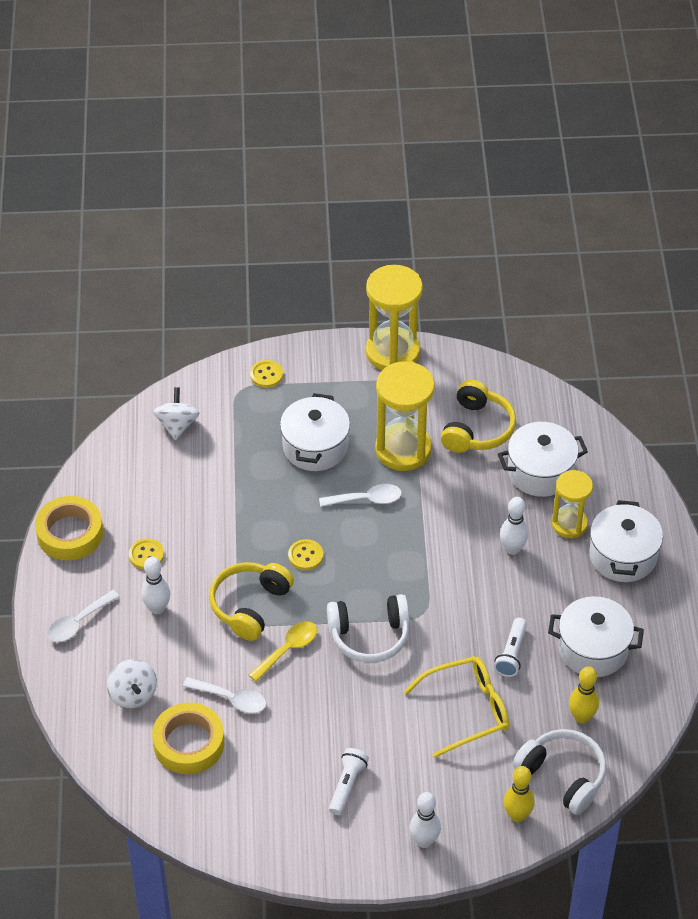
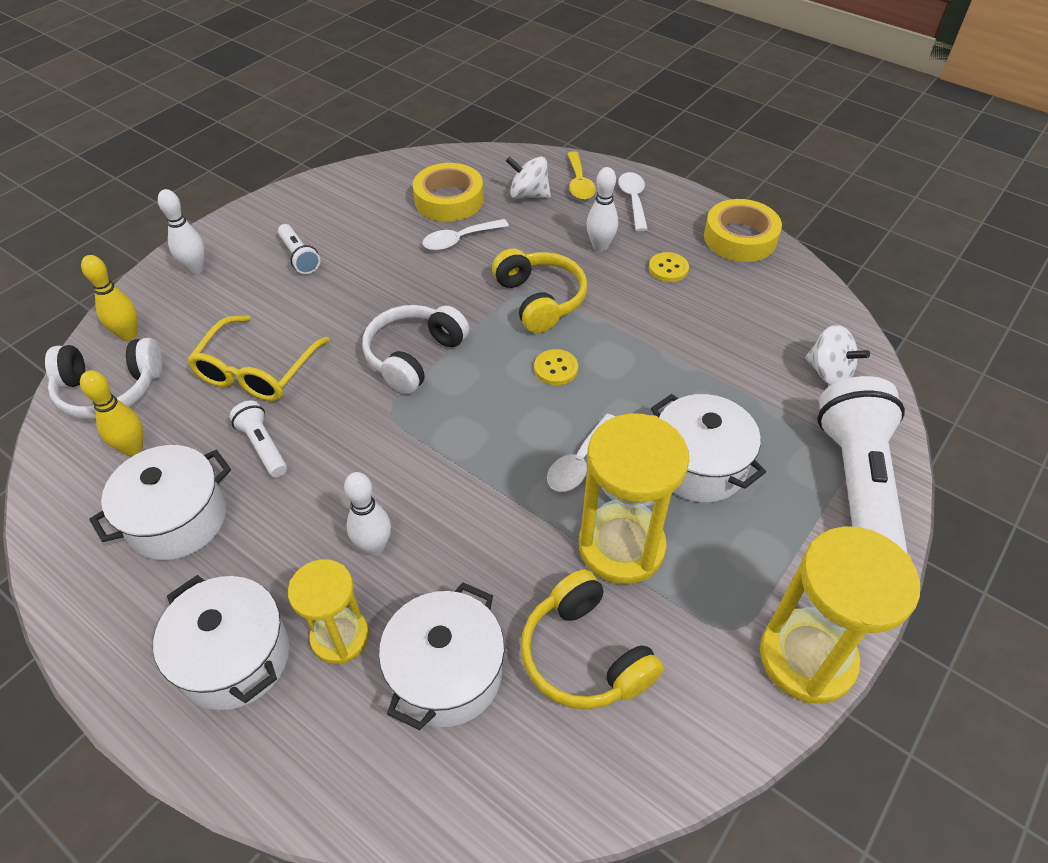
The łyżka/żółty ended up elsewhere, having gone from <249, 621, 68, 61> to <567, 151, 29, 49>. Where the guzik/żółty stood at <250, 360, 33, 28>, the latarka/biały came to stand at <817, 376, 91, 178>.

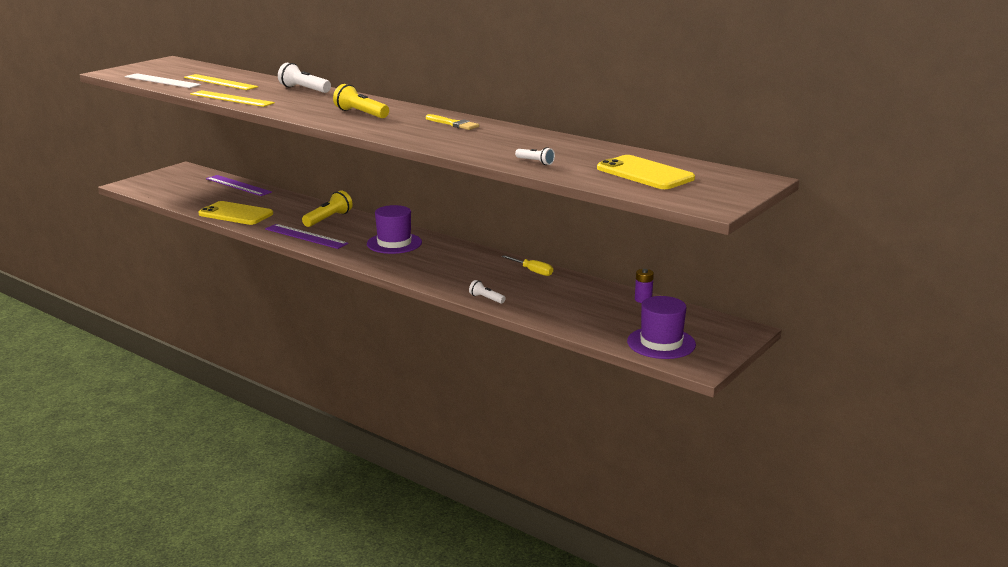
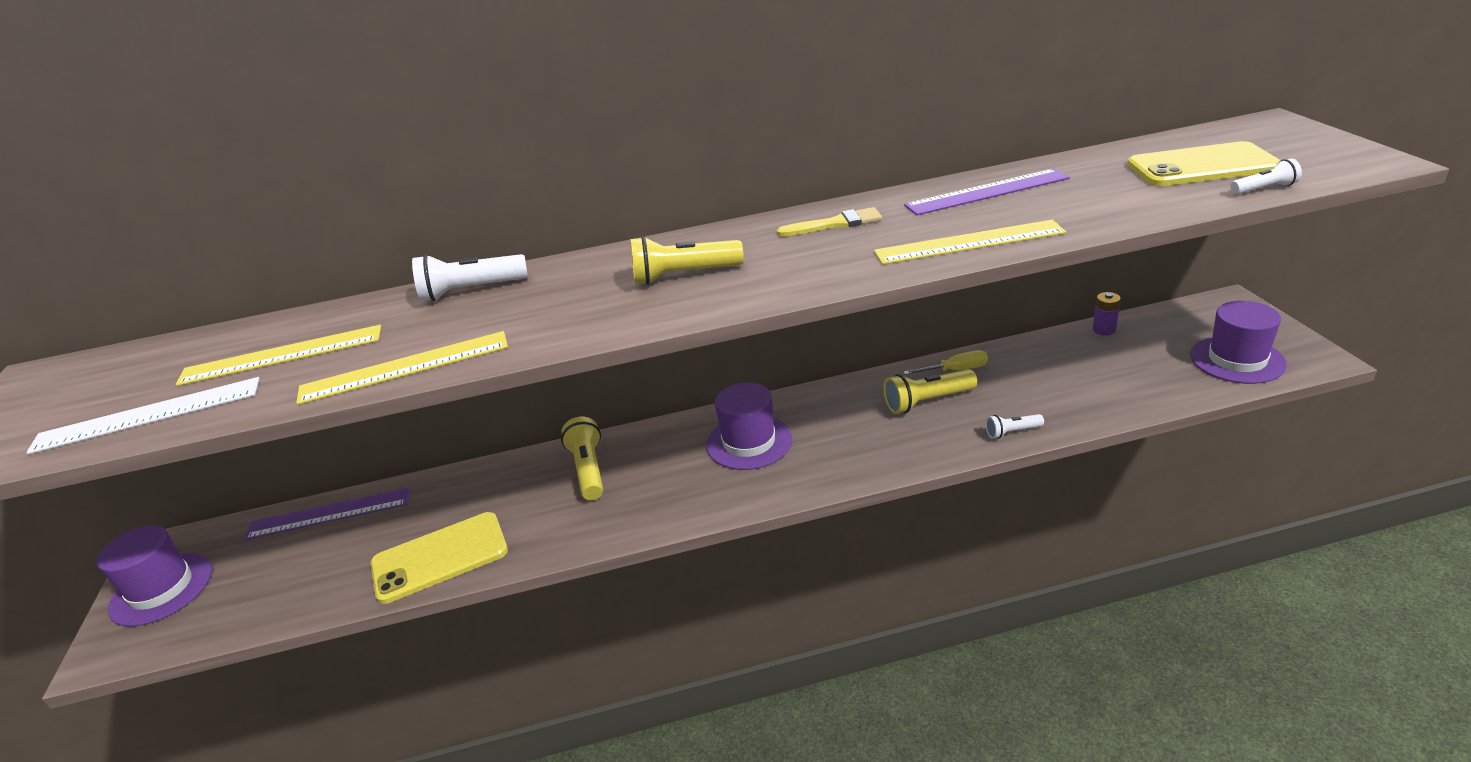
The second view gained the kapelusz/fioletowy at <97, 525, 115, 102>. The second view gained the linijka/żółty at <874, 220, 192, 44>. The second view gained the latarka/żółty at <883, 369, 94, 45>. The linijka/fioletowy ended up elsewhere, having gone from <265, 224, 84, 25> to <904, 169, 166, 46>. The latarka/biały ended up elsewhere, having gone from <515, 147, 40, 18> to <1231, 159, 71, 35>.

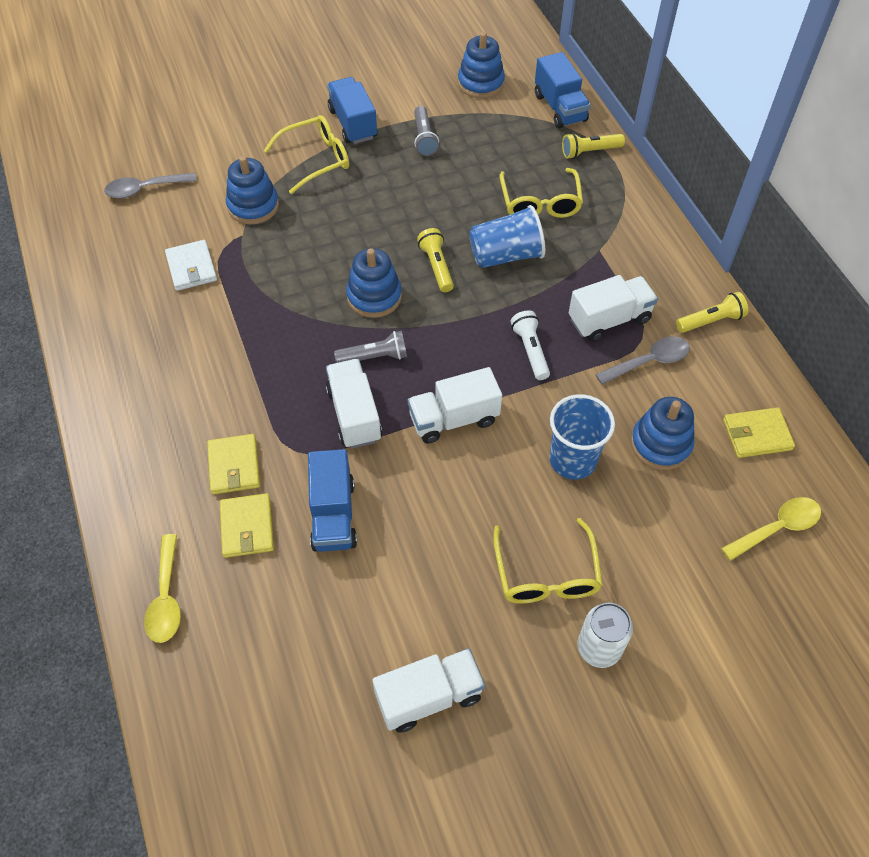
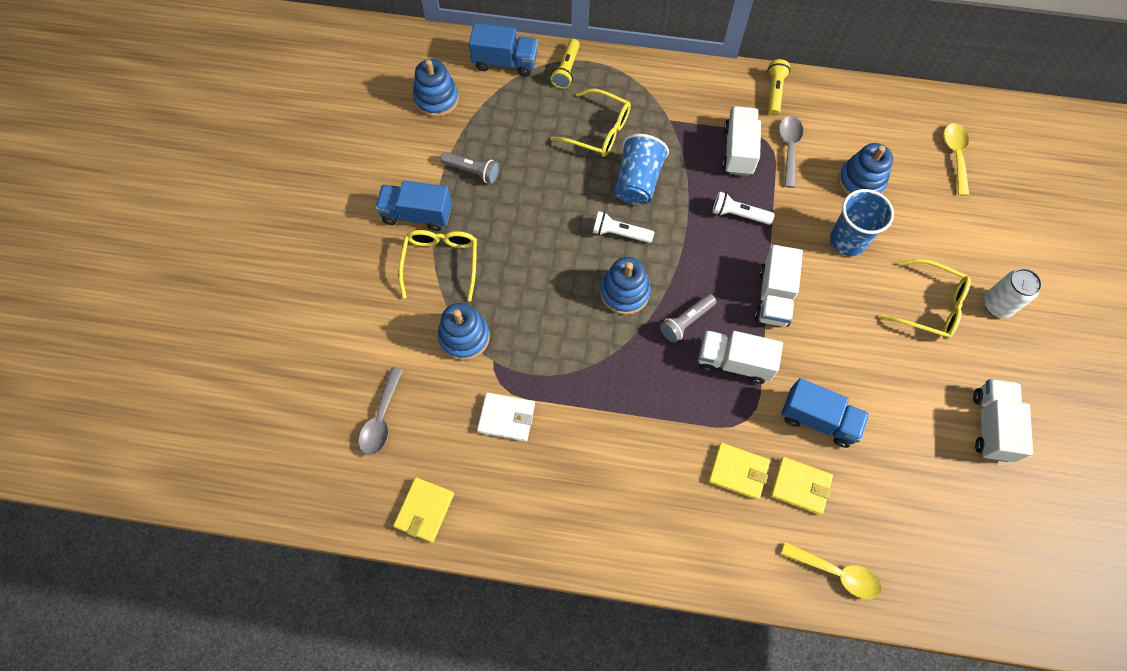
The portfel/żółty ended up elsewhere, having gone from <723, 407, 72, 51> to <393, 477, 61, 66>. What was the latarka/żółty at <417, 228, 37, 64> turned into the latarka/biały at <593, 211, 61, 32>. The latarka/szary at <334, 331, 73, 32> ended up facing another way, 150 degrees counterclockwise from before.

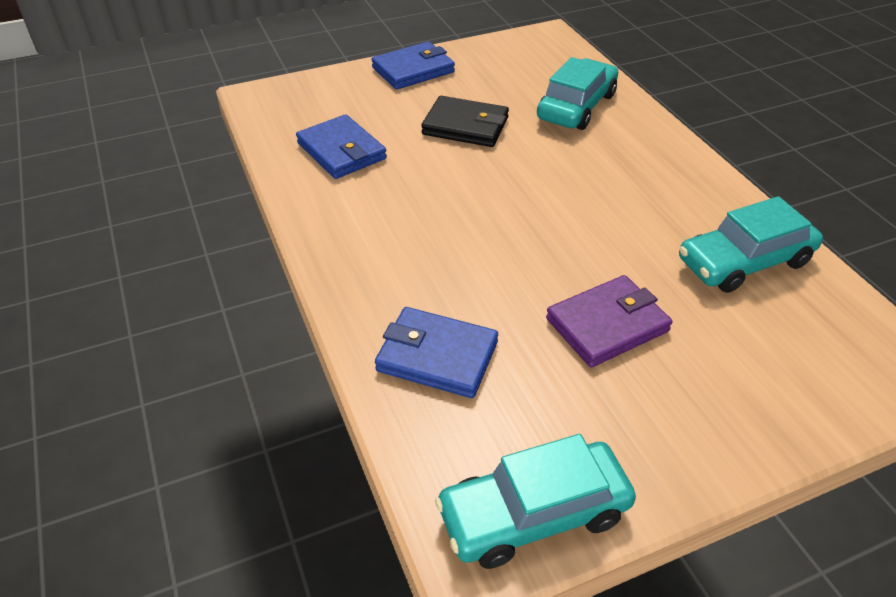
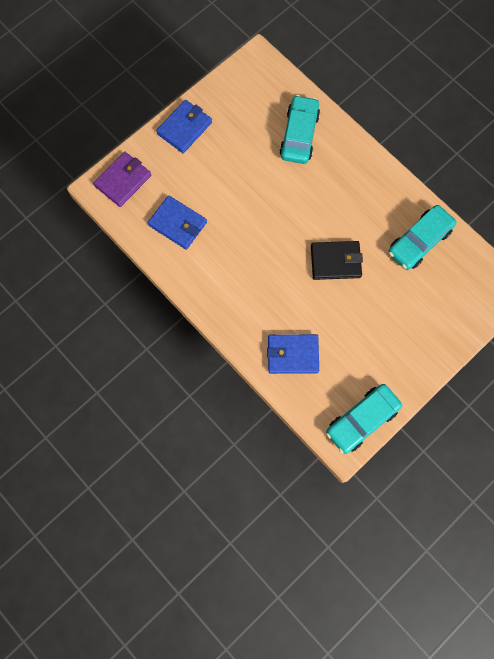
The portfel/czarny ended up elsewhere, having gone from <421, 96, 88, 51> to <311, 241, 52, 39>. The portfel/fioletowy ended up elsewhere, having gone from <546, 275, 126, 92> to <93, 152, 58, 55>.

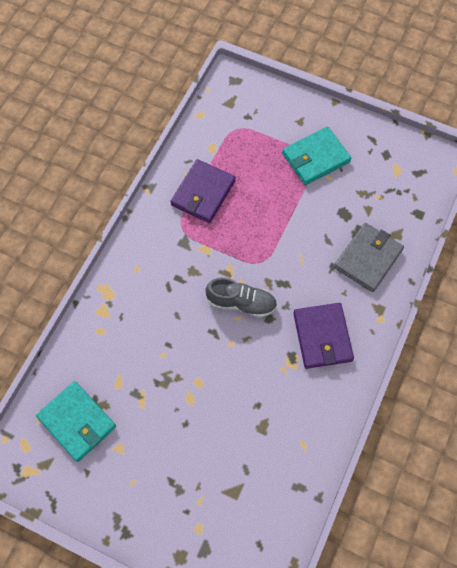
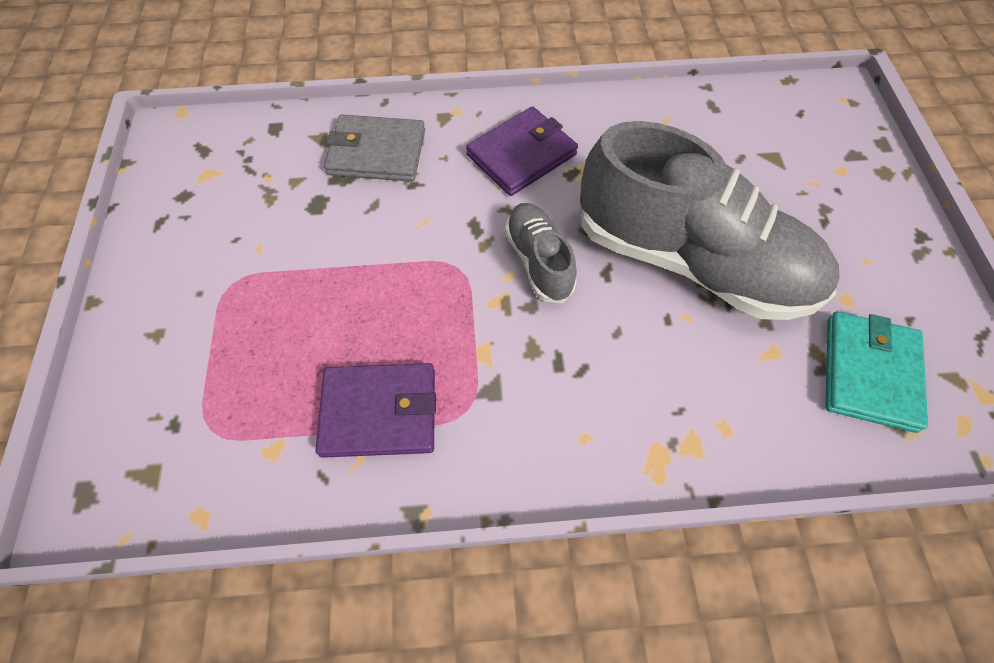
The second view lost the portfel/turkusowy at <282, 126, 69, 59>. The second view gained the but/szary at <580, 121, 260, 199>.

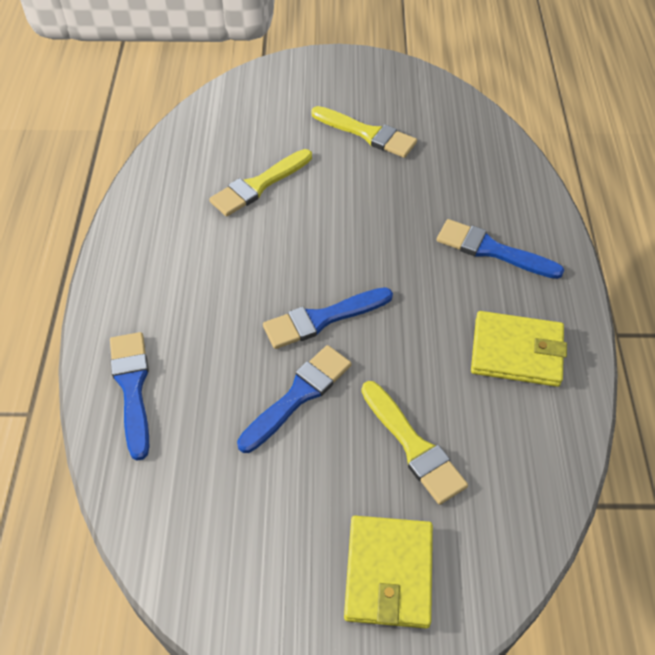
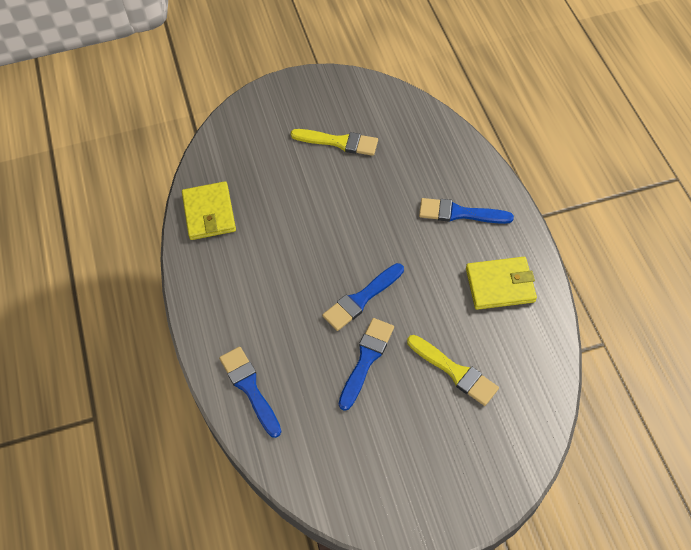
The second view lost the pędzel/żółty at <209, 149, 103, 68>. The portfel/żółty ended up elsewhere, having gone from <344, 516, 89, 112> to <182, 181, 54, 59>.

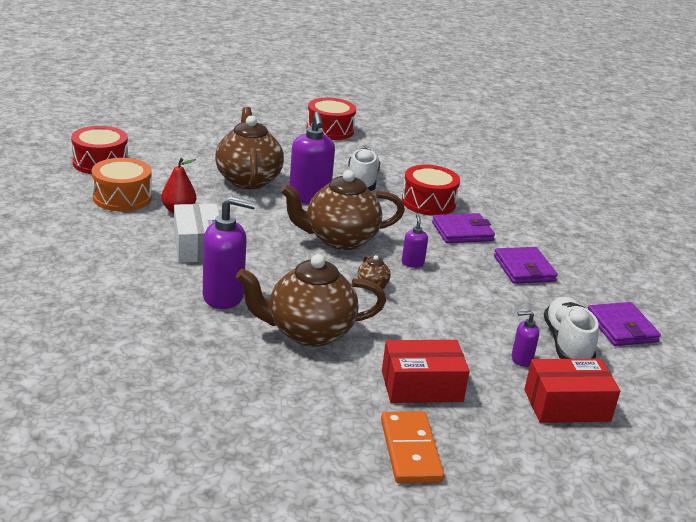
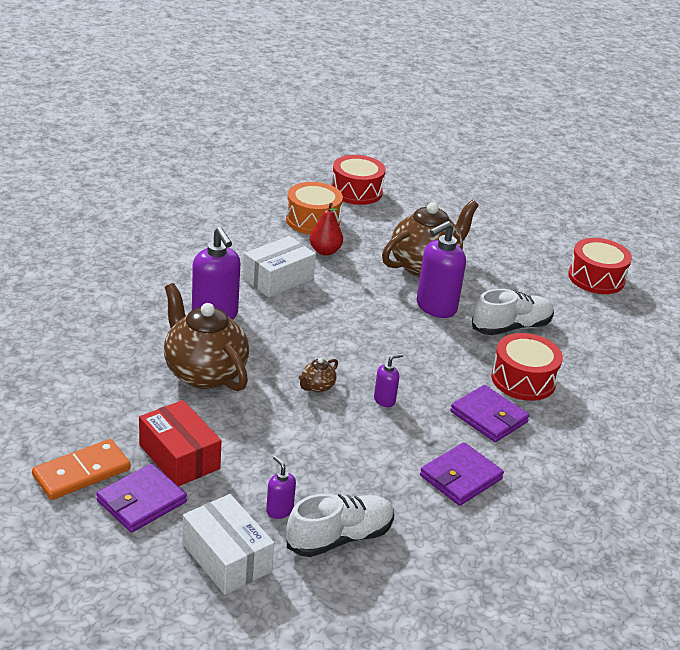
The second view lost the imbryk/brązowy at <280, 170, 125, 80>. The portfel/fioletowy ended up elsewhere, having gone from <588, 302, 73, 44> to <96, 464, 91, 69>. What was the pudełko/czerwony at <524, 359, 96, 64> turned into the pudełko/biały at <182, 494, 92, 101>.

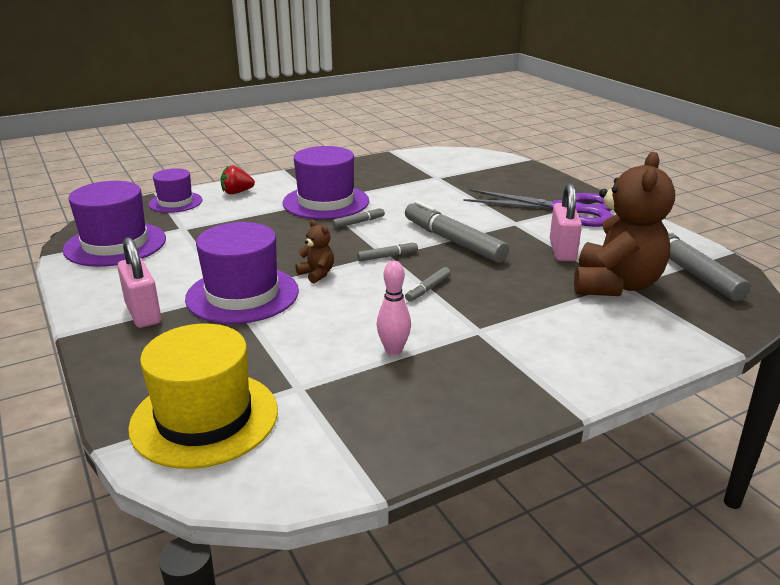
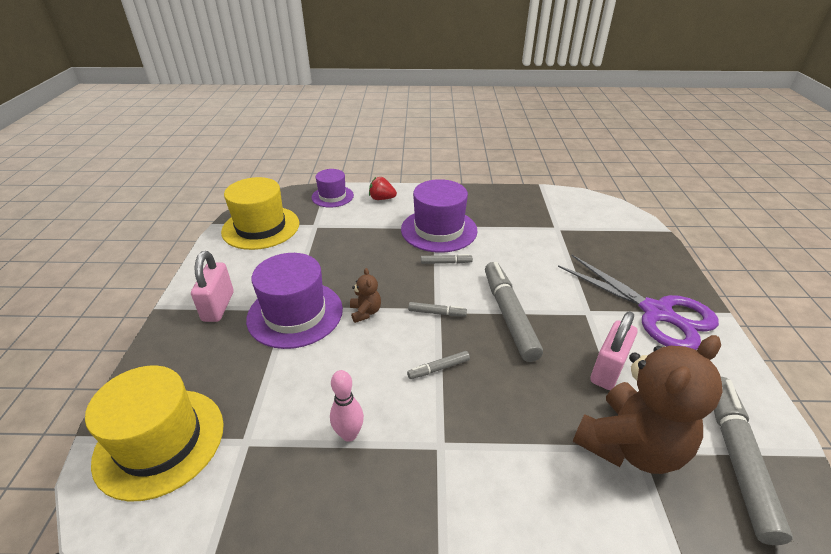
What was the kapelusz/fioletowy at <63, 181, 103, 86> turned into the kapelusz/żółty at <221, 177, 78, 73>.

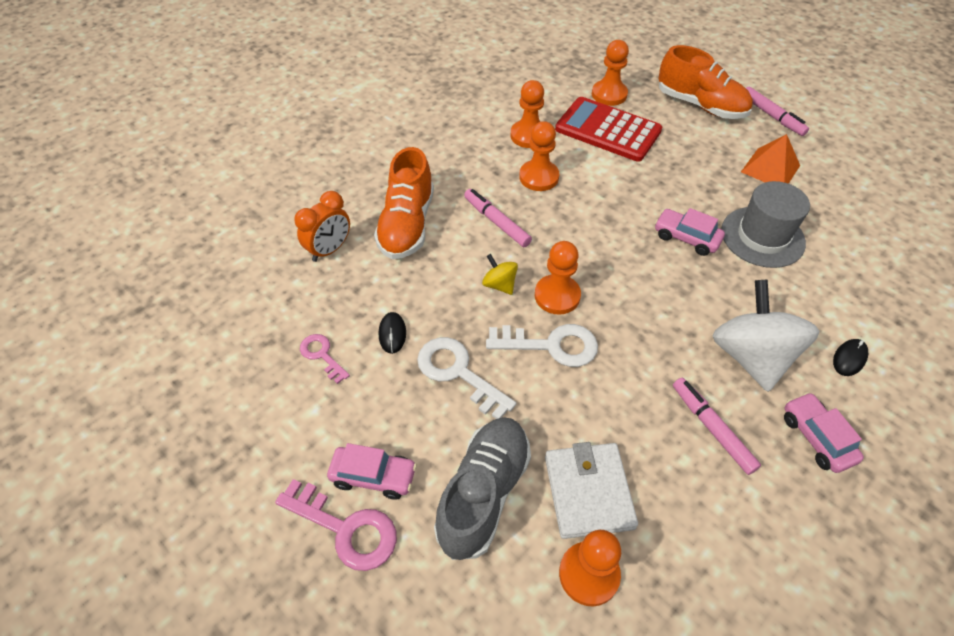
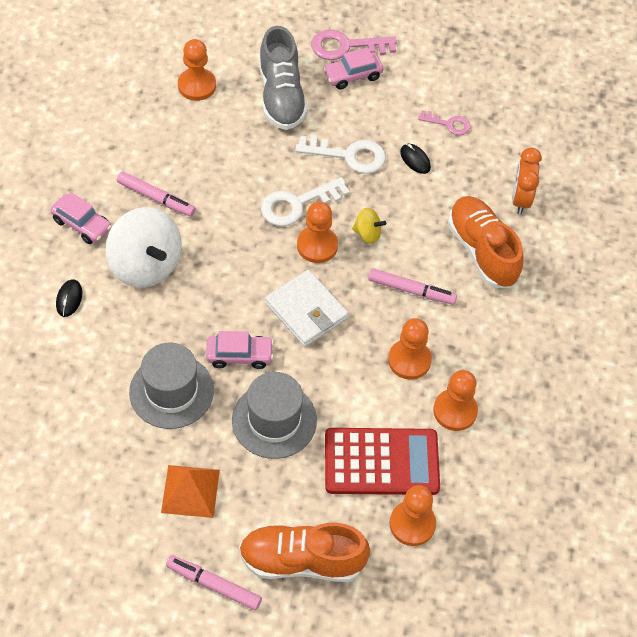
The second view gained the kapelusz/szary at <232, 372, 85, 87>. The portfel/biały ended up elsewhere, having gone from <545, 442, 93, 97> to <265, 270, 84, 77>.

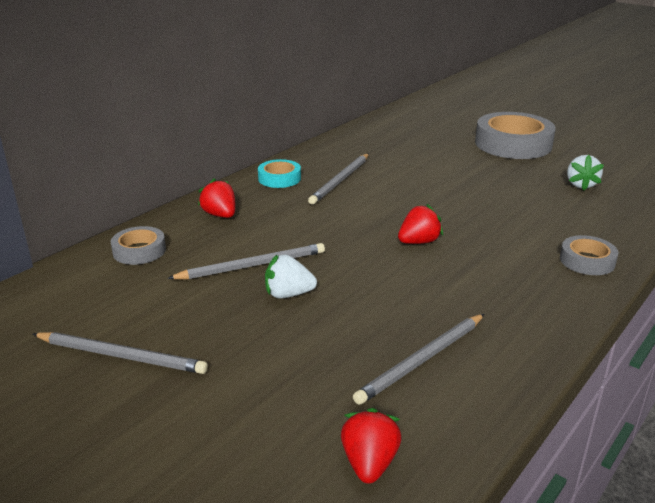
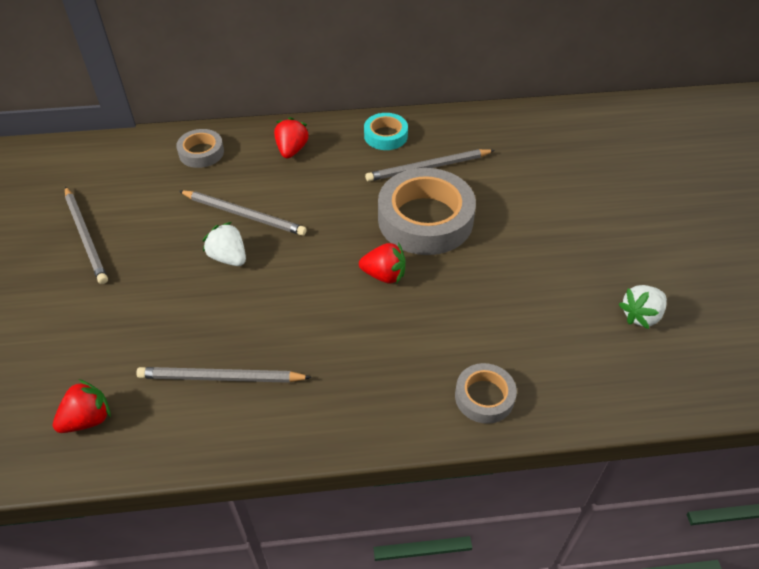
The taśma klejąca/szary ended up elsewhere, having gone from <475, 112, 81, 47> to <378, 168, 98, 87>.

